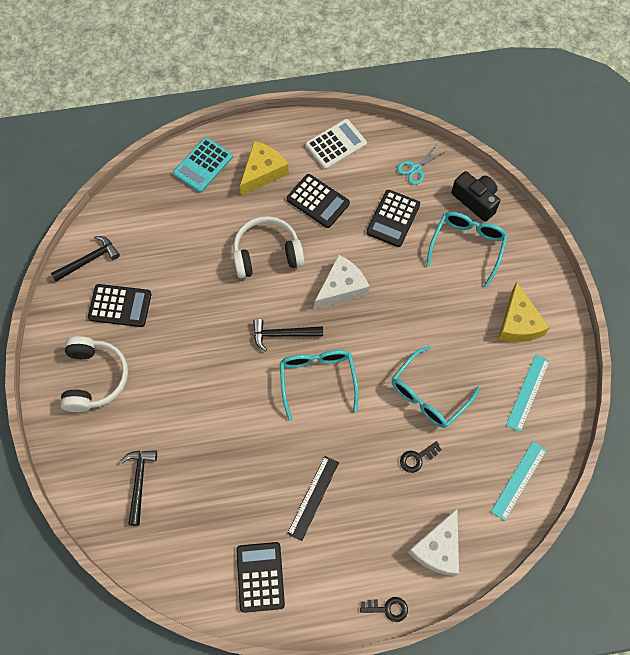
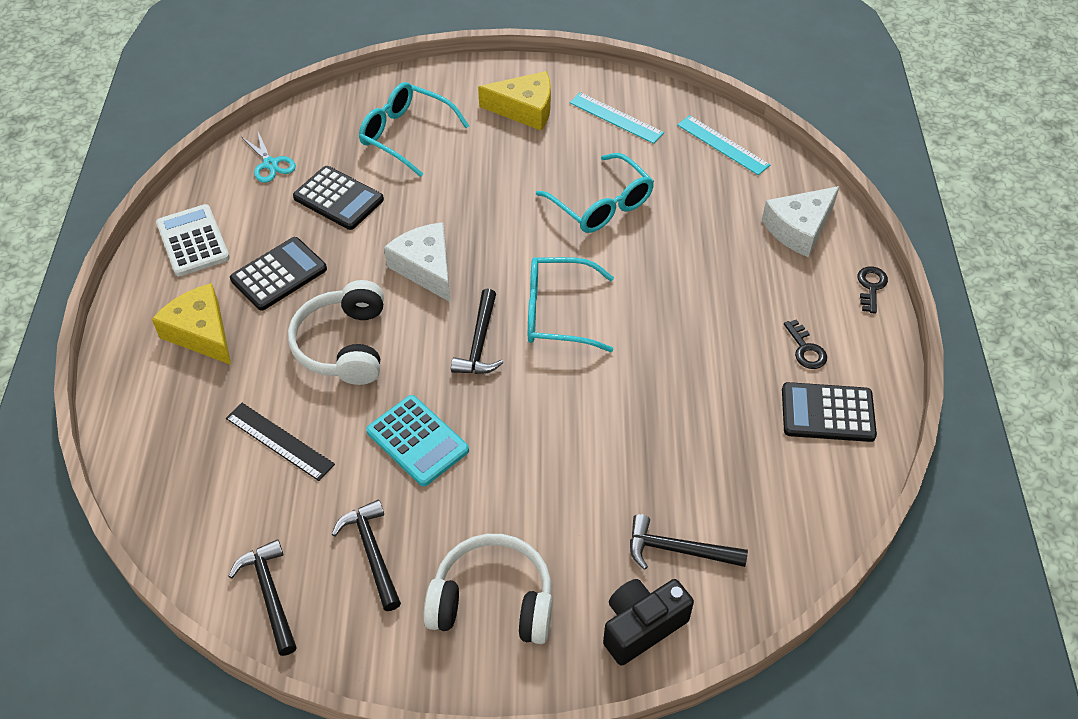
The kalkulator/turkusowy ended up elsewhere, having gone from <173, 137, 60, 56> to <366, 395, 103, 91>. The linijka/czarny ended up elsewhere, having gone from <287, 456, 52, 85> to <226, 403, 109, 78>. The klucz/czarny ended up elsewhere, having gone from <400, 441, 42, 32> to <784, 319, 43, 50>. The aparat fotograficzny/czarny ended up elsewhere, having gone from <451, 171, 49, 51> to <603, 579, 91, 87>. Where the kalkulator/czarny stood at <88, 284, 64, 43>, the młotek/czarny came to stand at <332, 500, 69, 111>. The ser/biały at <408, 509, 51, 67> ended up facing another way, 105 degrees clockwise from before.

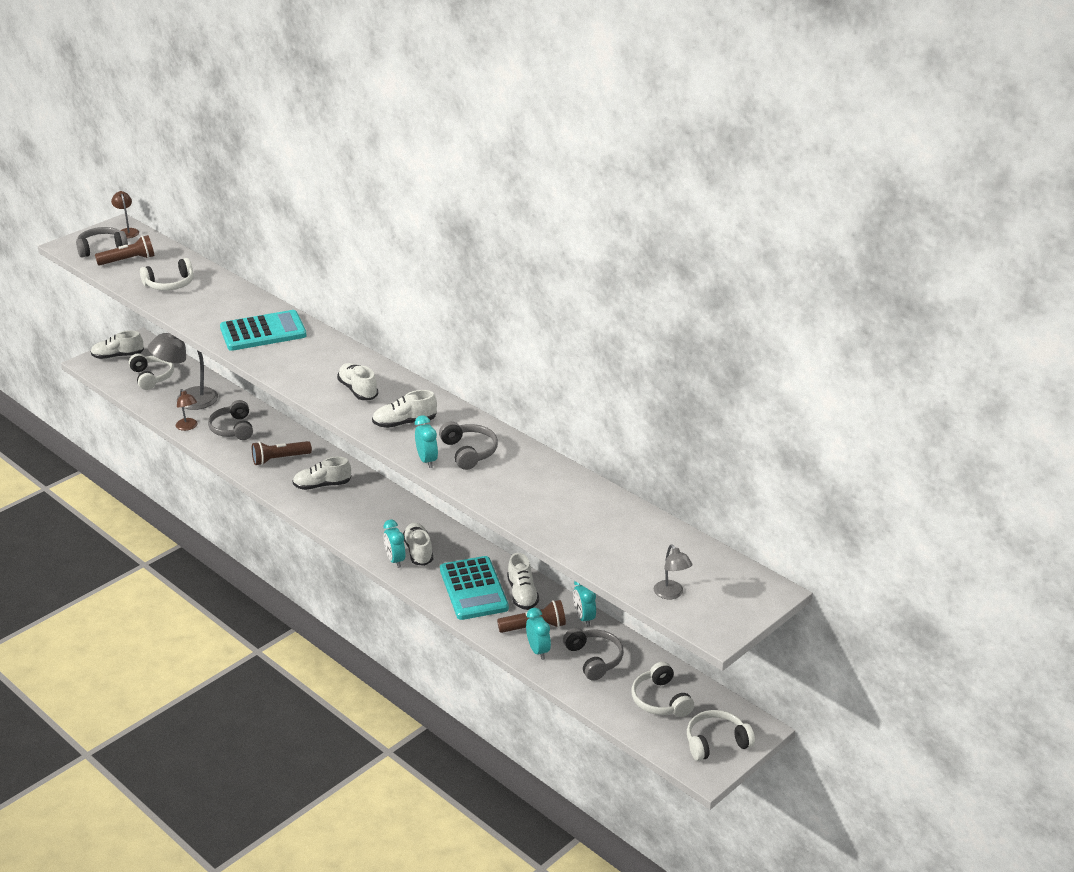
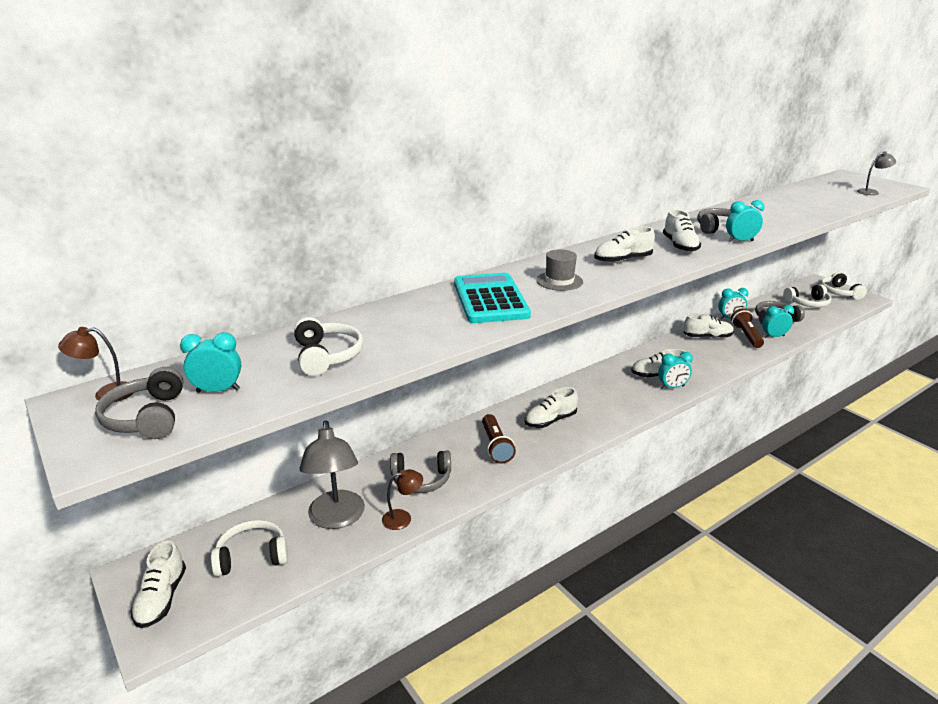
The second view lost the kalkulator/turkusowy at <440, 556, 69, 64>. The second view gained the kapelusz/szary at <536, 249, 47, 42>. Where the latarka/brązowy stood at <95, 235, 60, 31>, the budzik/turkusowy came to stand at <180, 332, 61, 61>. The but/biały at <292, 457, 59, 33> ended up facing another way, 60 degrees clockwise from before.

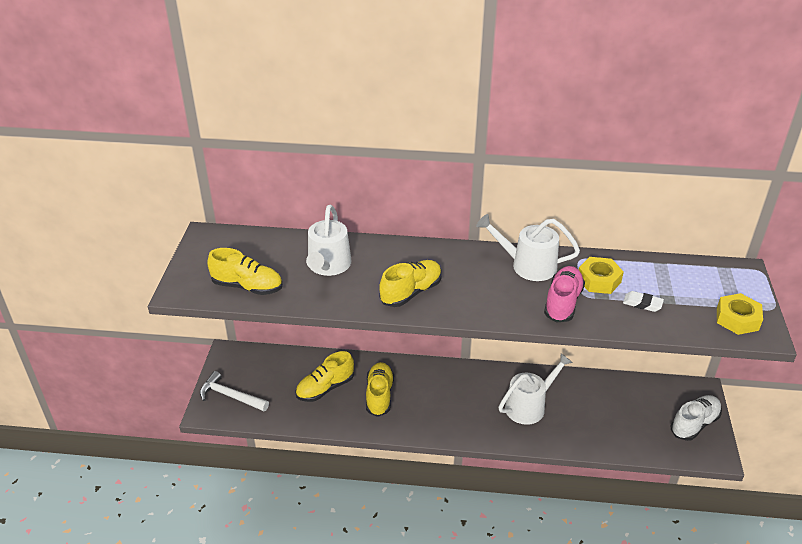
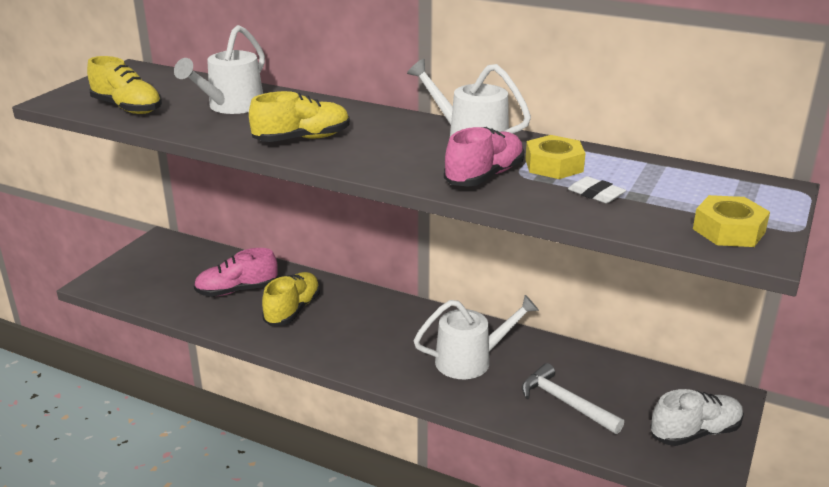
The młotek/biały ended up elsewhere, having gone from <200, 371, 69, 40> to <522, 363, 102, 71>. What was the but/żółty at <295, 351, 59, 51> turned into the but/różowy at <194, 248, 83, 49>.

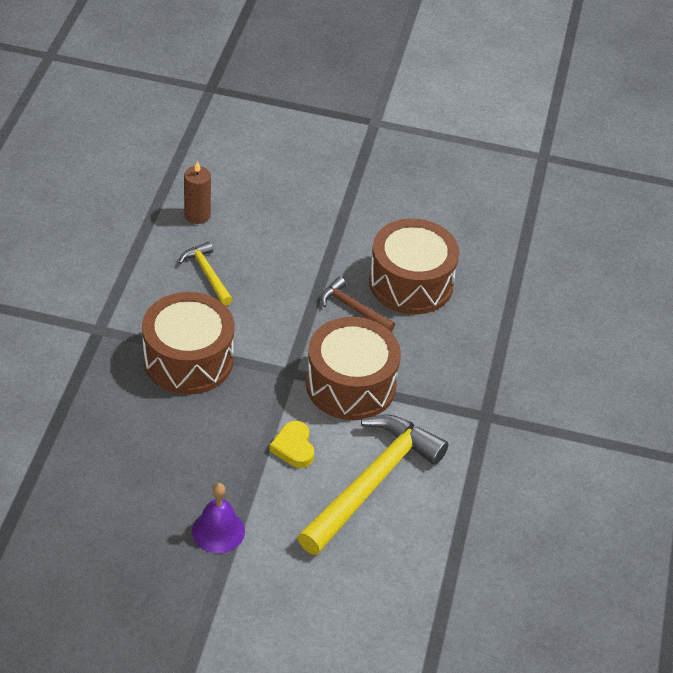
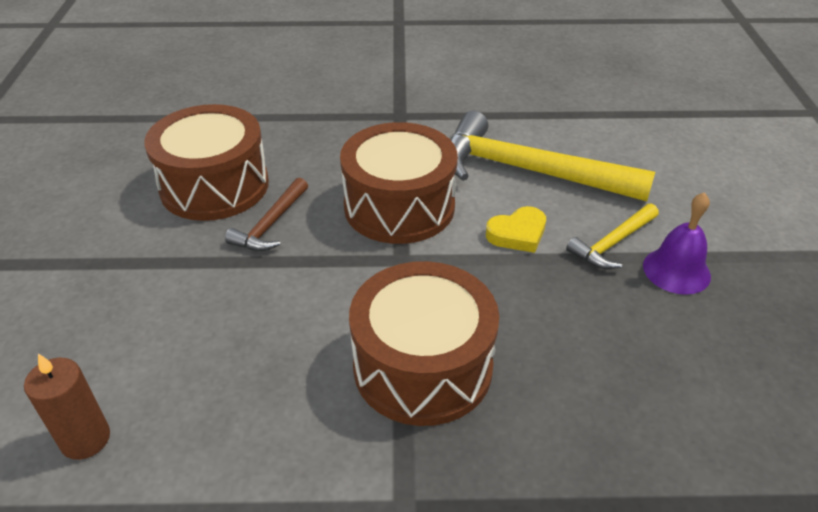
The młotek/żółty ended up elsewhere, having gone from <179, 241, 54, 65> to <566, 203, 93, 66>.

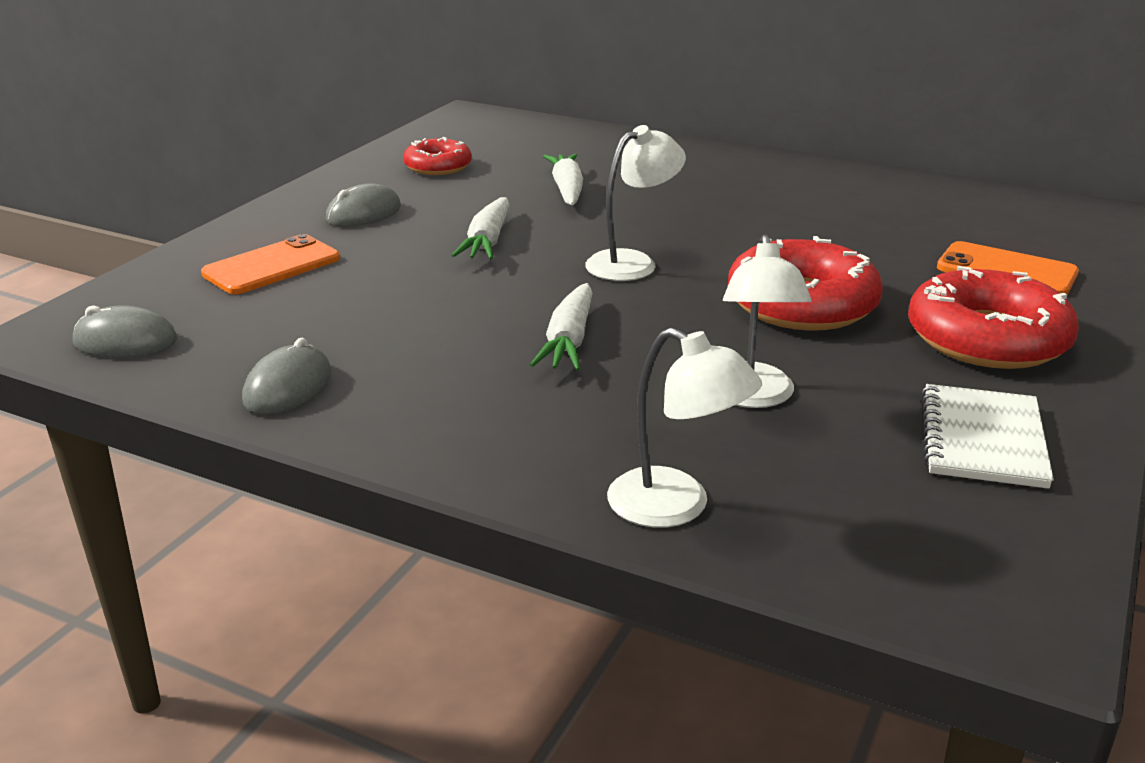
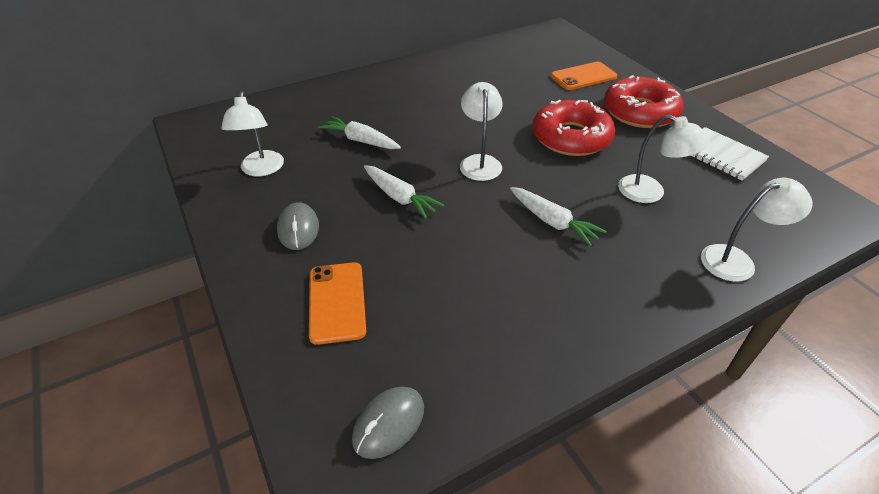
The second view lost the myszka/szary at <242, 338, 90, 77>. Where the donut/czerwony stood at <403, 137, 69, 38>, the lampka/biały came to stand at <221, 91, 63, 85>.

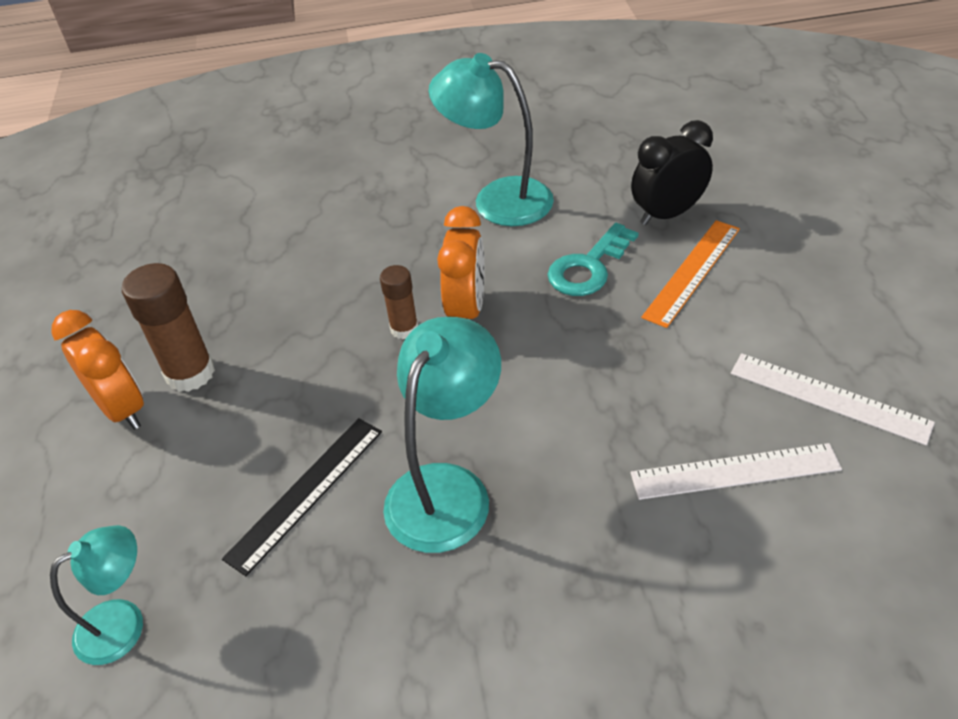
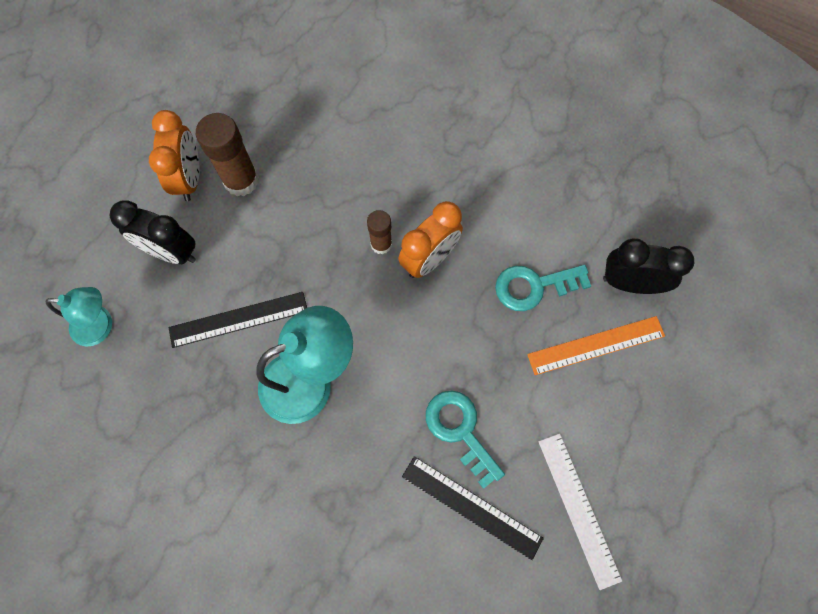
The second view lost the lampka/turkusowy at <429, 53, 125, 173>. The second view gained the budzik/czarny at <109, 200, 87, 64>. The second view gained the klucz/turkusowy at <426, 390, 79, 99>. What was the linijka/biały at <631, 443, 211, 57> turned into the linijka/czarny at <402, 456, 142, 104>.

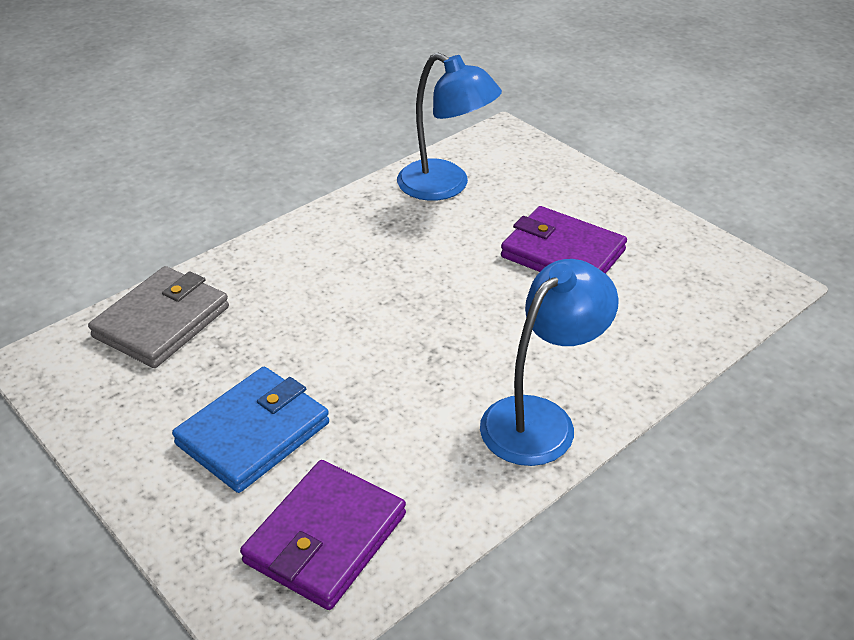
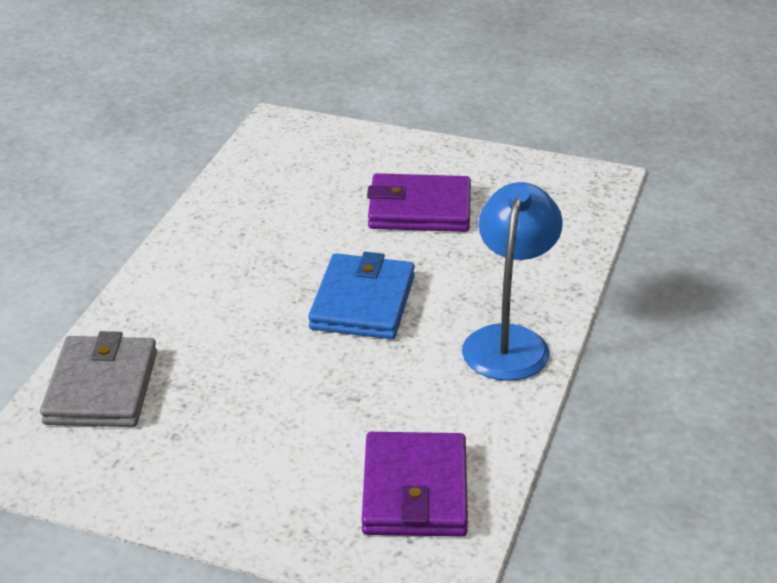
The second view lost the lampka/niebieski at <397, 53, 105, 148>. The portfel/niebieski ended up elsewhere, having gone from <172, 367, 157, 126> to <308, 252, 107, 87>.

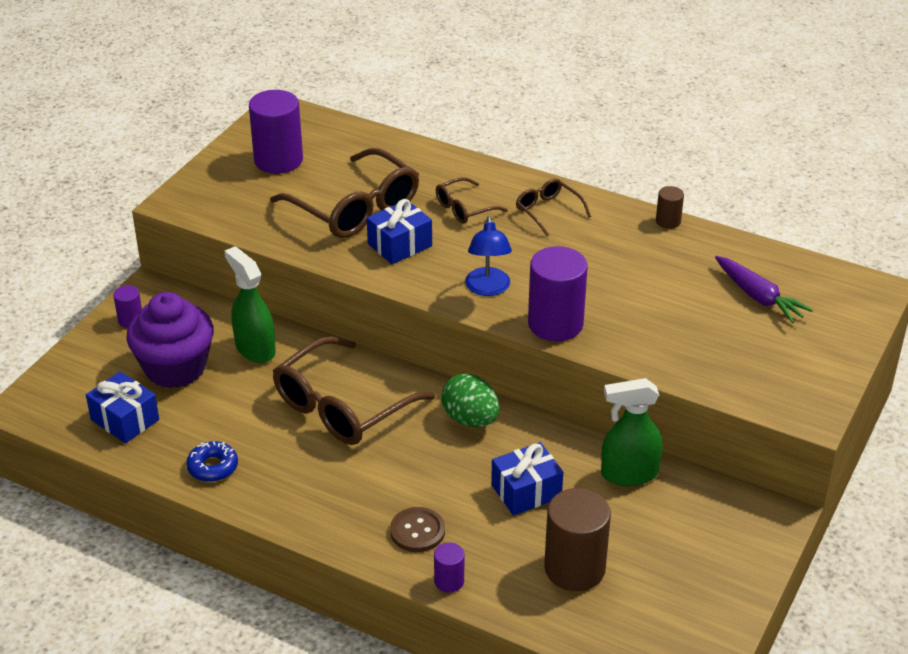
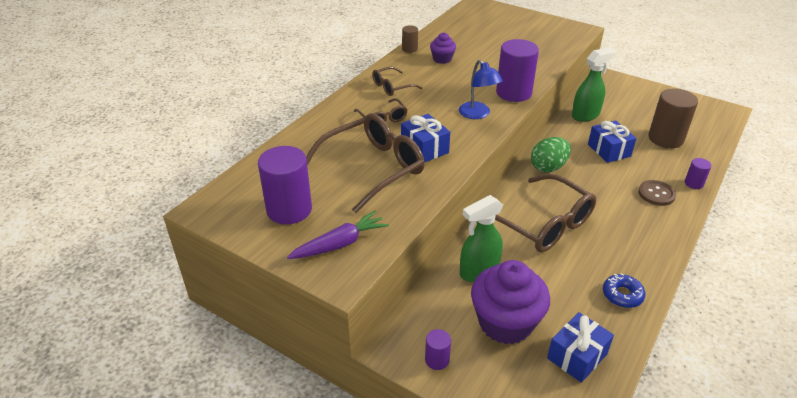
The second view gained the muffinka/fioletowy at <430, 32, 26, 32>. The marchewka/fioletowy ended up elsewhere, having gone from <715, 256, 98, 67> to <287, 211, 102, 48>. The lampka/niebieski at <465, 216, 47, 80> ended up facing another way, 60 degrees clockwise from before. The spryskiwacz/zielony at <601, 378, 62, 108> ended up facing another way, 120 degrees counterclockwise from before.

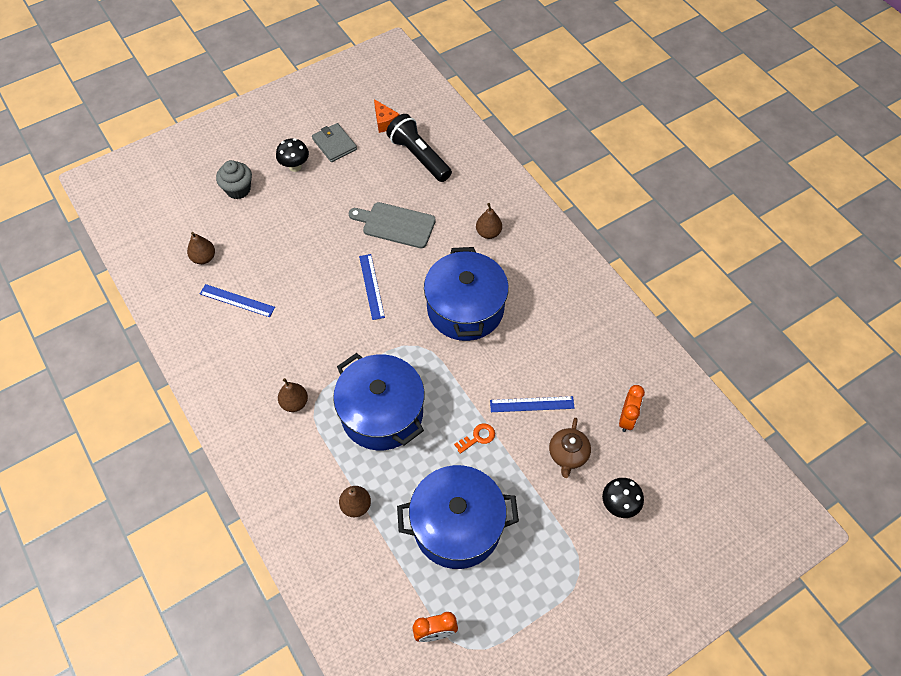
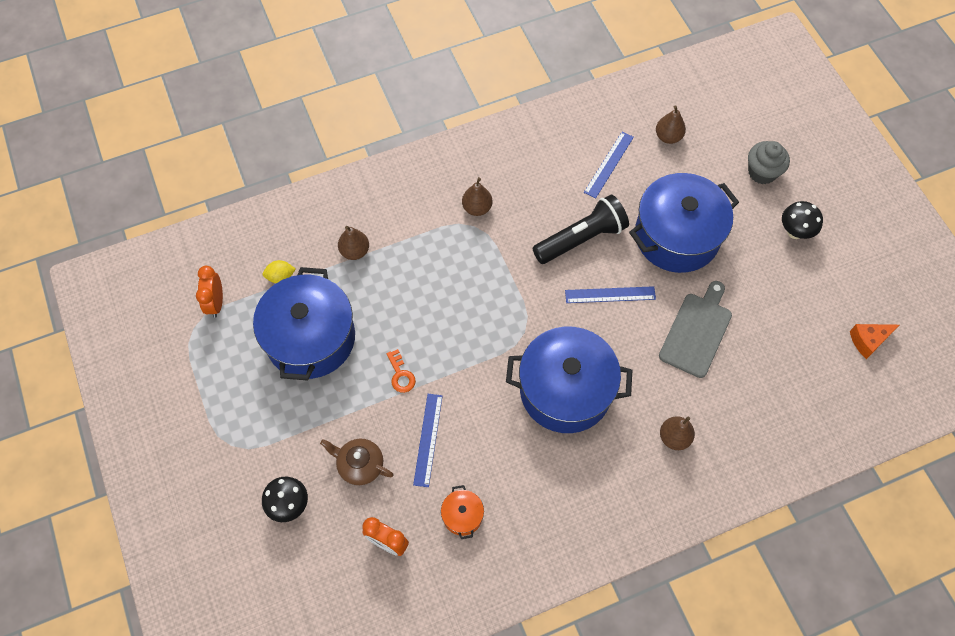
The second view lost the portfel/szary at <312, 123, 45, 39>. The second view gained the cytryna/żółty at <263, 260, 33, 23>. The second view gained the garnek/pomarańczowy at <441, 485, 43, 54>. The garnek/niebieski ended up elsewhere, having gone from <333, 353, 92, 97> to <629, 173, 110, 100>. The latarka/czarny ended up elsewhere, having gone from <386, 114, 66, 68> to <532, 195, 97, 69>.

